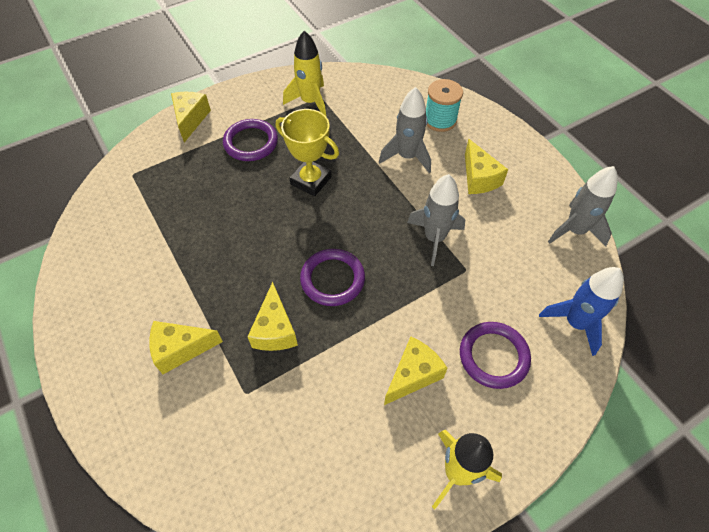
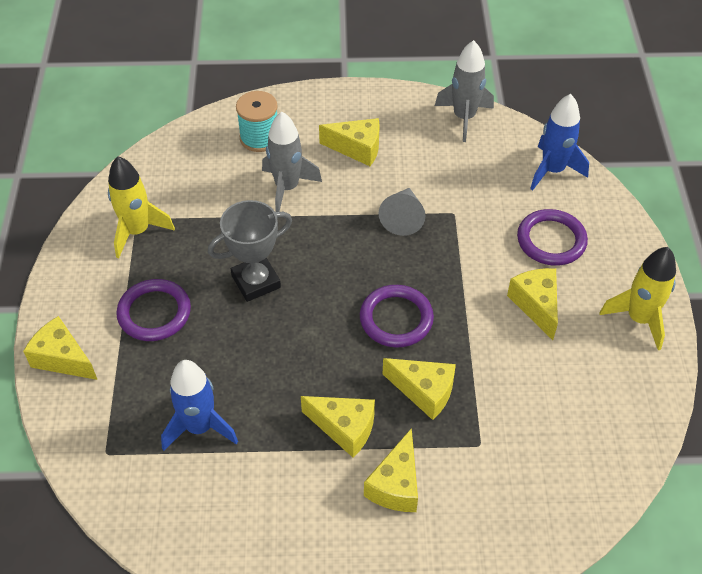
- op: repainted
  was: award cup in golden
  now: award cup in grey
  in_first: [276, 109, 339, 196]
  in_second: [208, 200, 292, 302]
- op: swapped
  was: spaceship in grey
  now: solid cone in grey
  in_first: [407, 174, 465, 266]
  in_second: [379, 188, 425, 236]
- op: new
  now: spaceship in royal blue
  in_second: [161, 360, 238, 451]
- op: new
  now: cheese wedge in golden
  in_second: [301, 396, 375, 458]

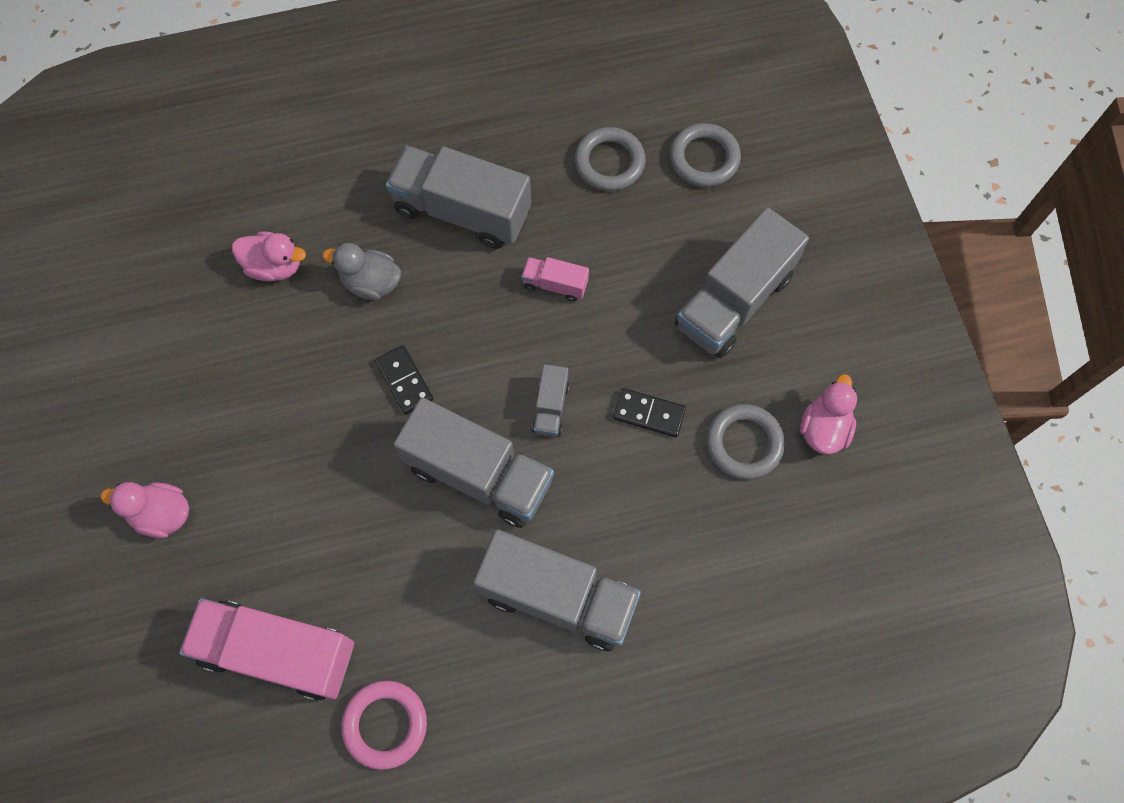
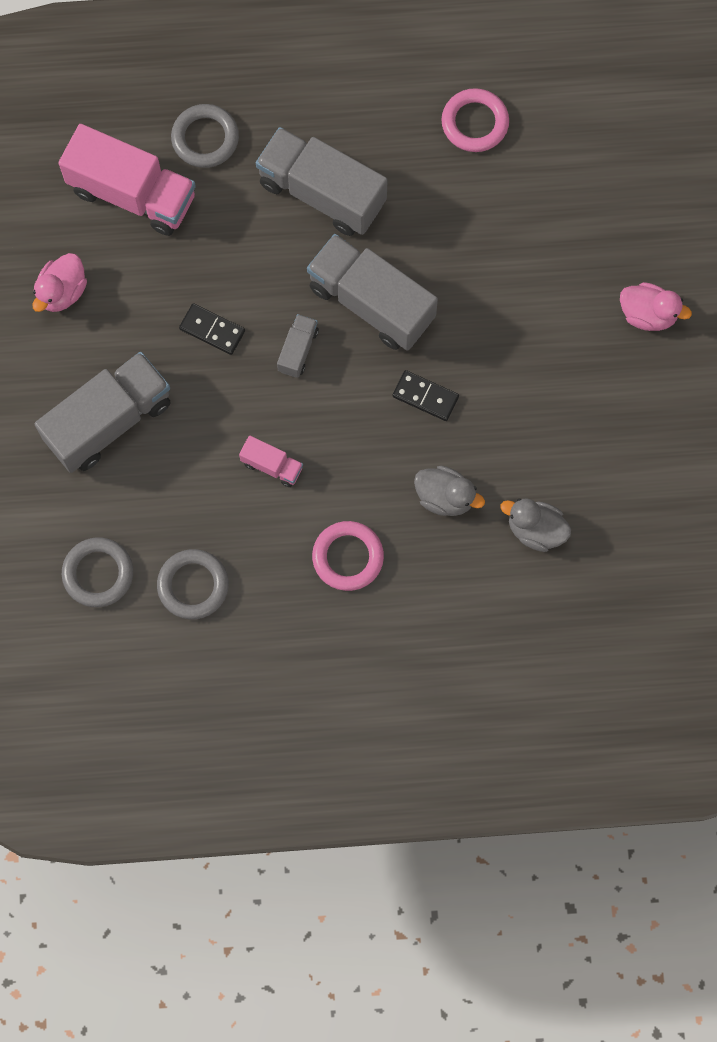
- op: shifted
  was: lorry in pink
  in_first: [179, 598, 354, 701]
  in_second: [59, 124, 196, 236]
- op: repainted
  was: rubber duck in pink
  now: rubber duck in grey
  in_first: [232, 232, 306, 281]
  in_second: [500, 499, 571, 552]
- op: rotated
  was: domino in jet-black
  in_first: [375, 345, 433, 415]
  in_second: [393, 370, 459, 421]
  clockwise: -45
- op: swapped
  was: lorry in grey
  now: hoop in pink
  in_first: [386, 146, 531, 249]
  in_second: [312, 521, 384, 591]
- op: shifted
  was: hoop in grey
  in_first: [706, 404, 785, 479]
  in_second: [171, 104, 239, 168]

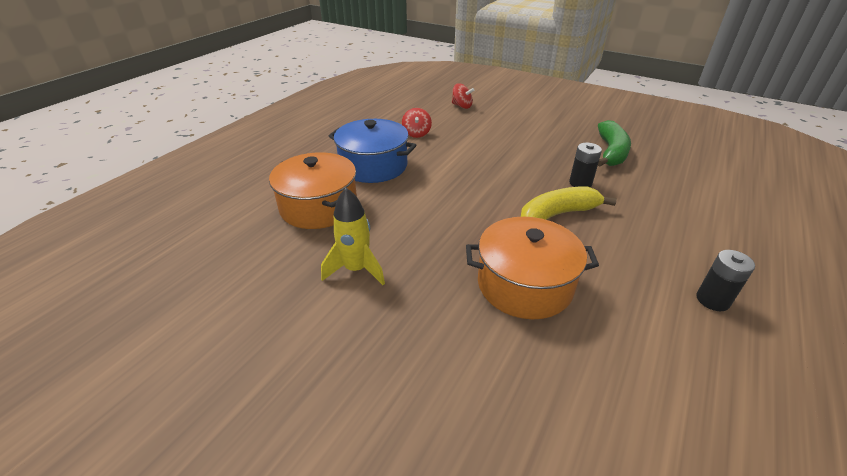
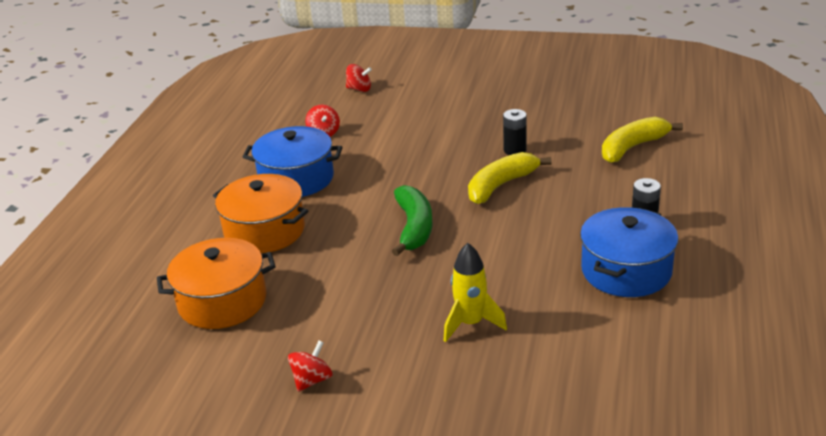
- op: shifted
  was: spaceship in golden
  in_first: [321, 188, 385, 285]
  in_second: [443, 243, 507, 342]
- op: shifted
  was: cooking pot in orange
  in_first: [466, 217, 599, 319]
  in_second: [157, 238, 276, 329]
- op: shifted
  was: banana fruit in emerald
  in_first: [598, 120, 631, 167]
  in_second: [392, 185, 433, 256]
- op: new
  now: toy top in crimson
  in_second: [288, 341, 333, 392]
- op: new
  now: cooking pot in royal blue
  in_second: [580, 207, 679, 297]
- op: new
  now: banana fruit in golden
  in_second: [602, 117, 683, 163]

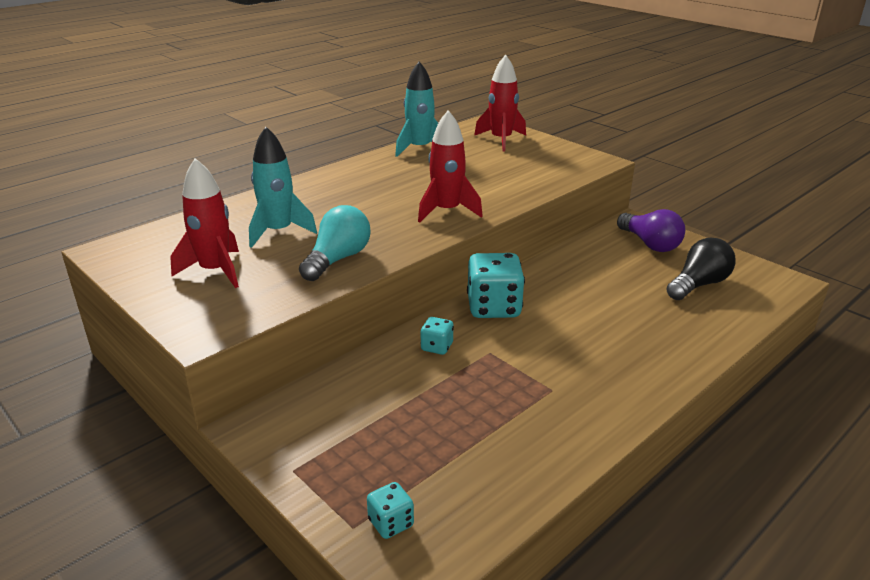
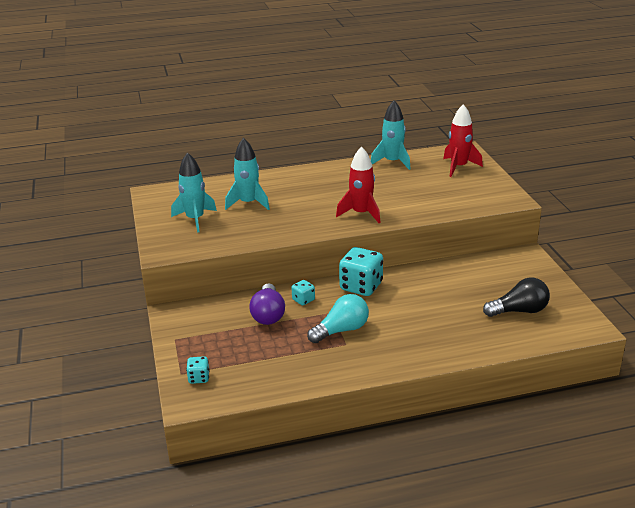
- op: repainted
  was: spaceship in crimson
  now: spaceship in teal
  in_first: [170, 158, 239, 288]
  in_second: [171, 152, 217, 232]
- op: shifted
  was: bulb in teal
  in_first: [299, 205, 371, 281]
  in_second: [307, 294, 369, 343]
- op: shifted
  was: bulb in purple
  in_first: [617, 209, 685, 252]
  in_second: [249, 283, 285, 325]

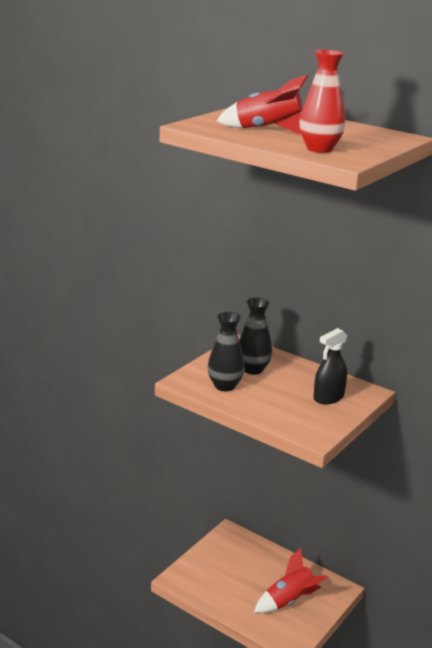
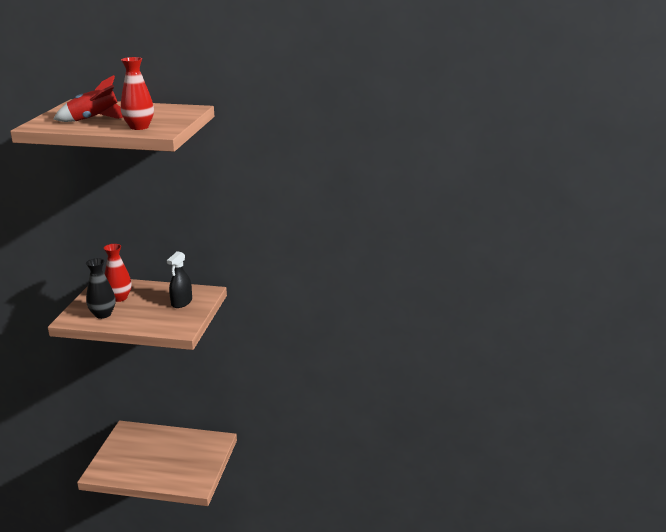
- op: repainted
  was: vase in jet-black
  now: vase in crimson
  in_first: [239, 298, 272, 375]
  in_second: [104, 244, 132, 302]
- op: gone
  was: spaceship in crimson
  in_first: [254, 548, 328, 613]

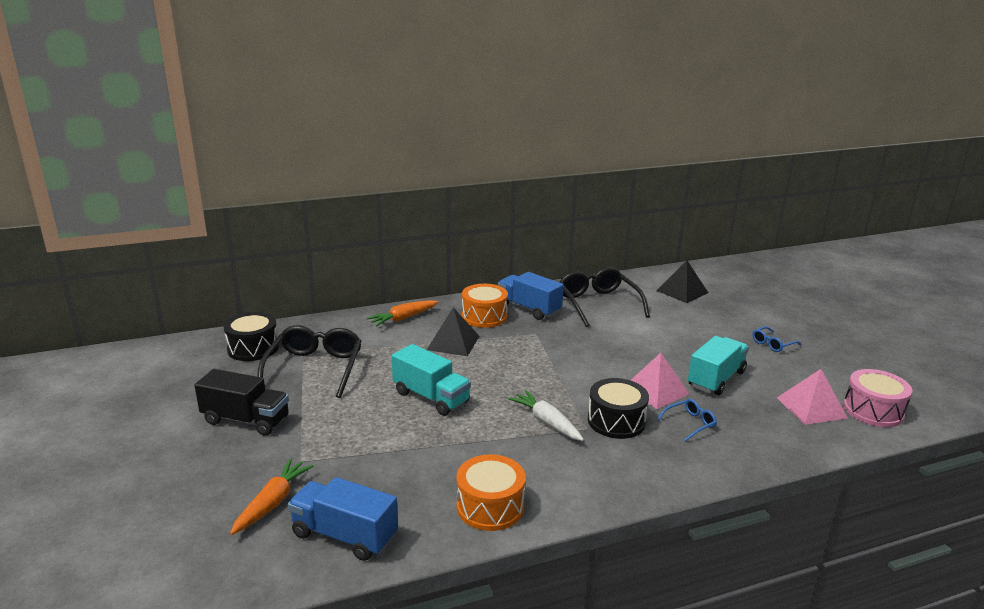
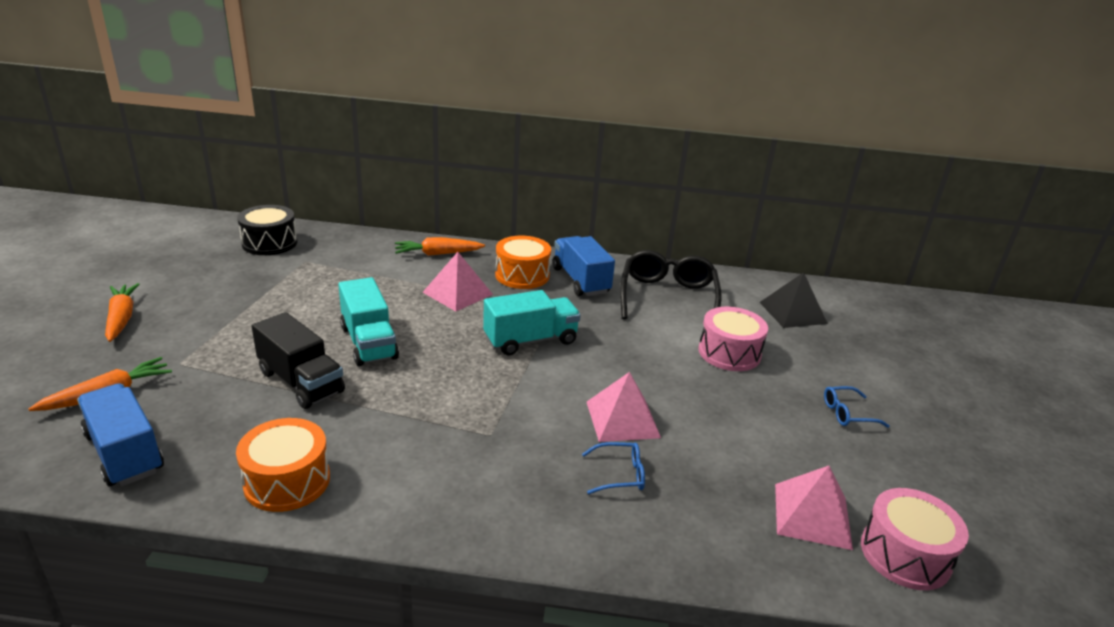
- op: shifted
  was: lorry in jet-black
  in_first: [194, 369, 289, 436]
  in_second: [252, 312, 345, 409]
- op: gone
  was: glasses in jet-black
  in_first: [257, 325, 362, 398]
- op: repainted
  was: pyramid in jet-black
  now: pyramid in pink
  in_first: [427, 308, 479, 356]
  in_second: [423, 252, 493, 311]
- op: gone
  was: root vegetable in white
  in_first: [508, 390, 584, 441]
- op: gone
  was: drum in jet-black
  in_first: [588, 378, 649, 439]
- op: shifted
  was: lorry in teal
  in_first: [688, 336, 749, 395]
  in_second: [483, 290, 581, 355]
- op: new
  now: root vegetable in orange
  in_second: [105, 283, 140, 342]
- op: new
  now: drum in pink
  in_second: [698, 307, 768, 371]

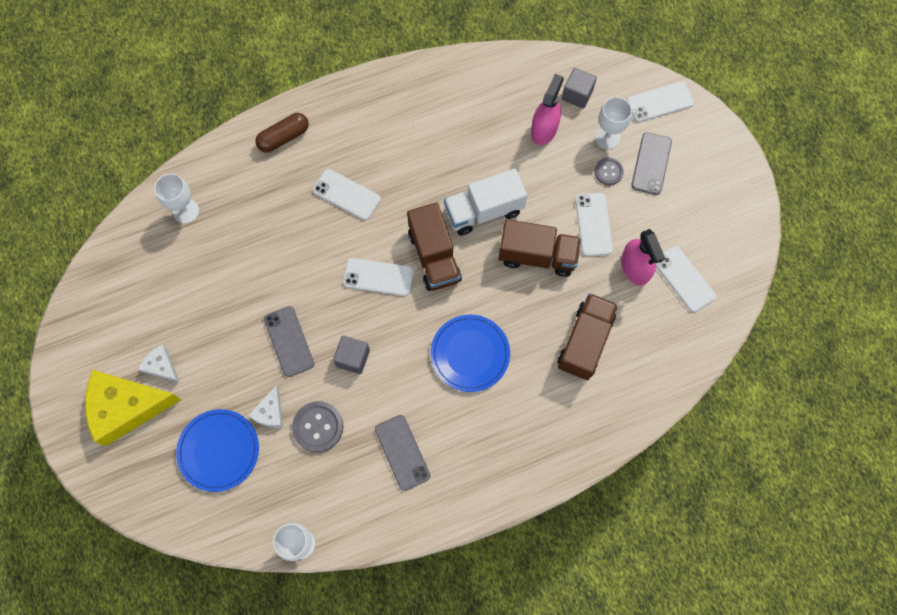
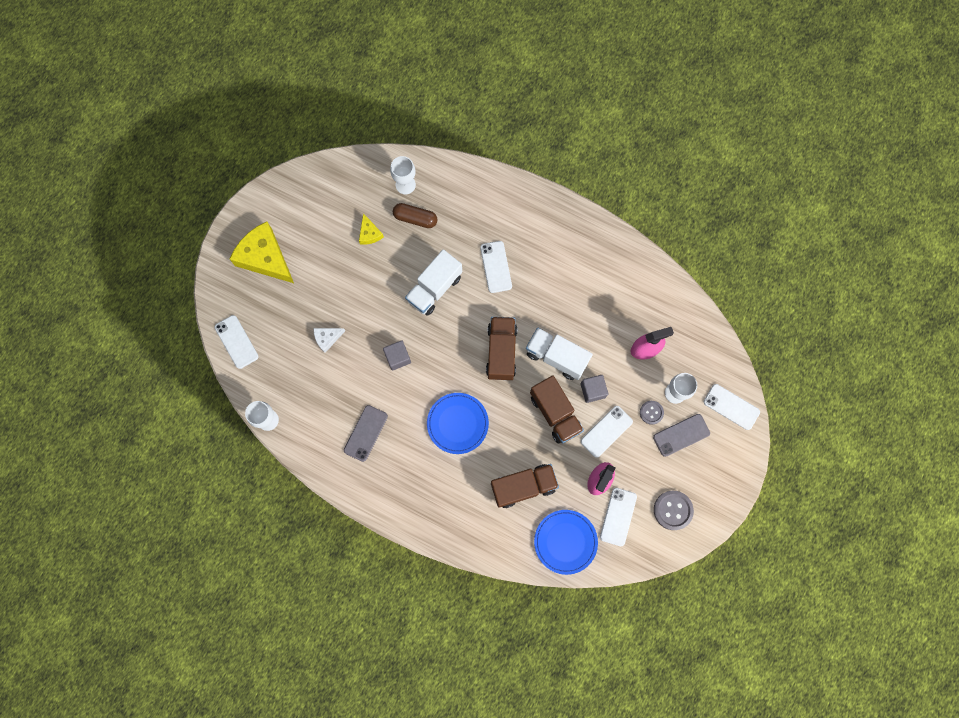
- op: gone
  was: cheese wedge in white
  in_first: [138, 345, 180, 383]
- op: shifted
  was: plate in royal blue
  in_first: [176, 409, 259, 492]
  in_second: [534, 510, 598, 575]
- op: shifted
  was: pill shape in dark brown
  in_first: [255, 113, 309, 153]
  in_second: [393, 203, 438, 228]
- op: gone
  was: phone in grey
  in_first: [264, 306, 314, 377]
- op: shifted
  was: button in grey
  in_first: [292, 401, 343, 453]
  in_second: [654, 491, 694, 530]
- op: shifted
  was: phone in white
  in_first: [343, 258, 413, 296]
  in_second: [215, 315, 259, 369]
- op: rotated
  was: lorry in dark brown
  in_first: [407, 203, 462, 291]
  in_second: [486, 317, 517, 380]
  clockwise: 150
- op: shifted
  was: solid cube in grey
  in_first: [562, 68, 597, 109]
  in_second: [581, 375, 608, 403]
- op: new
  now: cheese wedge in golden
  in_second: [359, 213, 384, 245]
- op: new
  now: lorry in white
  in_second: [405, 249, 462, 316]

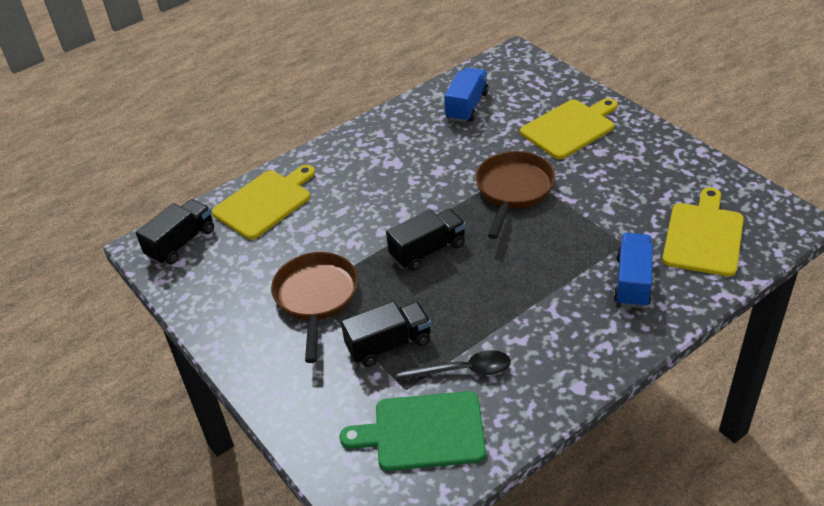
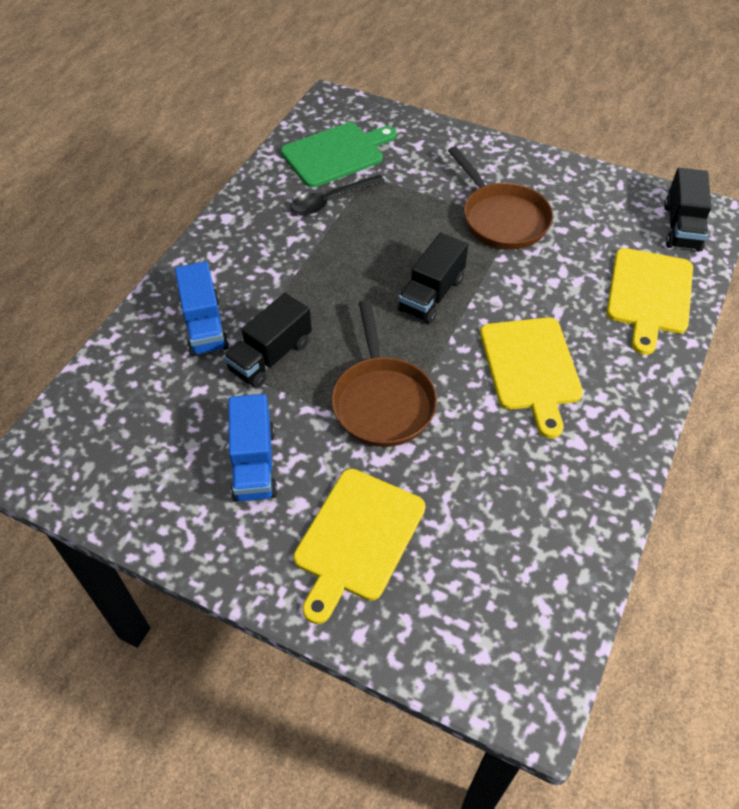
- op: shifted
  was: lorry in jet-black
  in_first: [341, 301, 431, 367]
  in_second: [223, 293, 312, 388]
- op: shifted
  was: lorry in royal blue
  in_first: [444, 67, 489, 123]
  in_second: [228, 394, 277, 502]
- op: shifted
  was: cutting board in golden
  in_first: [662, 187, 744, 277]
  in_second: [480, 317, 583, 438]

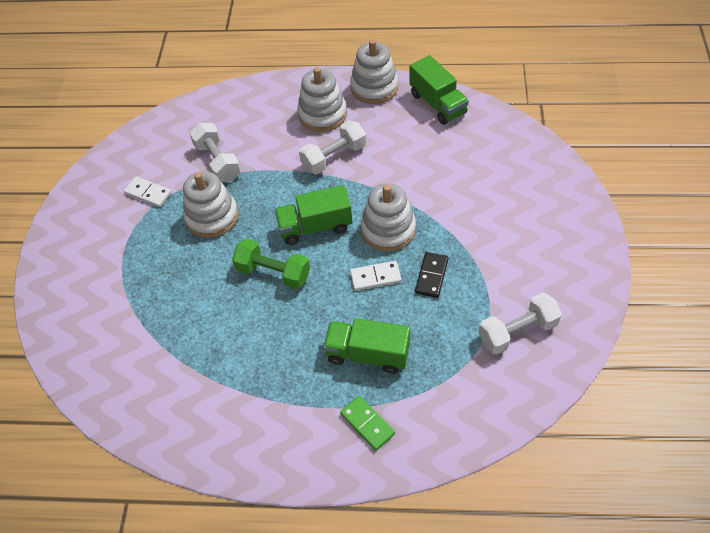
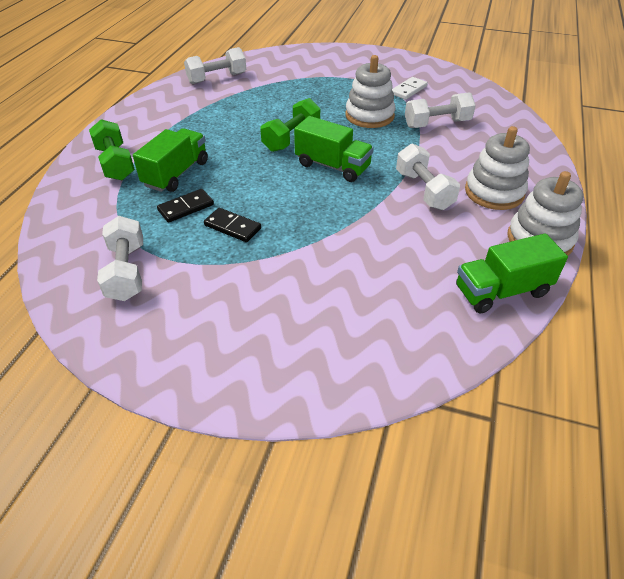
- op: rotated
  was: lorry in emerald
  in_first: [274, 185, 353, 245]
  in_second: [294, 116, 374, 182]
  clockwise: 120
- op: swapped
  was: domino in emerald
  now: hand weight in emerald
  in_first: [340, 396, 395, 451]
  in_second: [89, 119, 135, 180]
- op: gone
  was: domino in white
  in_first: [350, 261, 401, 291]
- op: gone
  was: stacking toy in white
  in_first: [361, 183, 416, 252]
- op: new
  now: domino in jet-black
  in_second: [157, 189, 214, 223]
- op: new
  now: hand weight in white
  in_second: [184, 47, 246, 84]

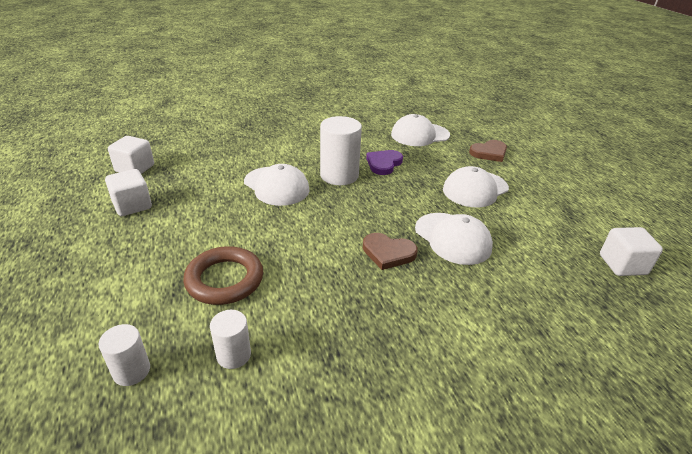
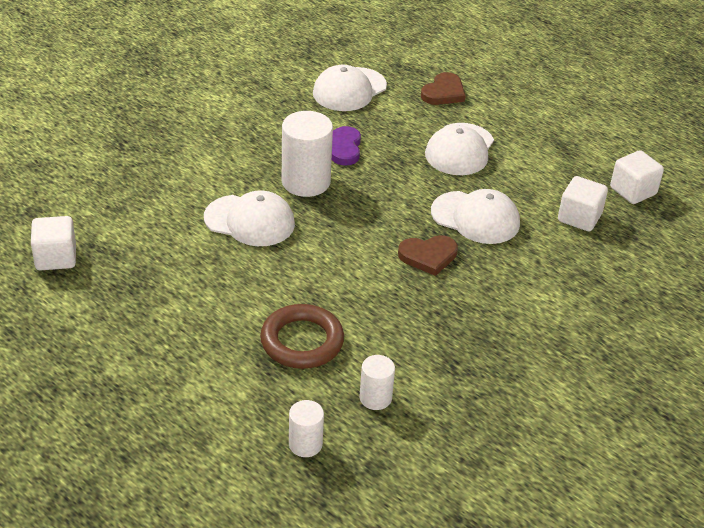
- op: shifted
  was: solid cube in white
  in_first: [105, 169, 152, 216]
  in_second: [558, 176, 608, 232]

